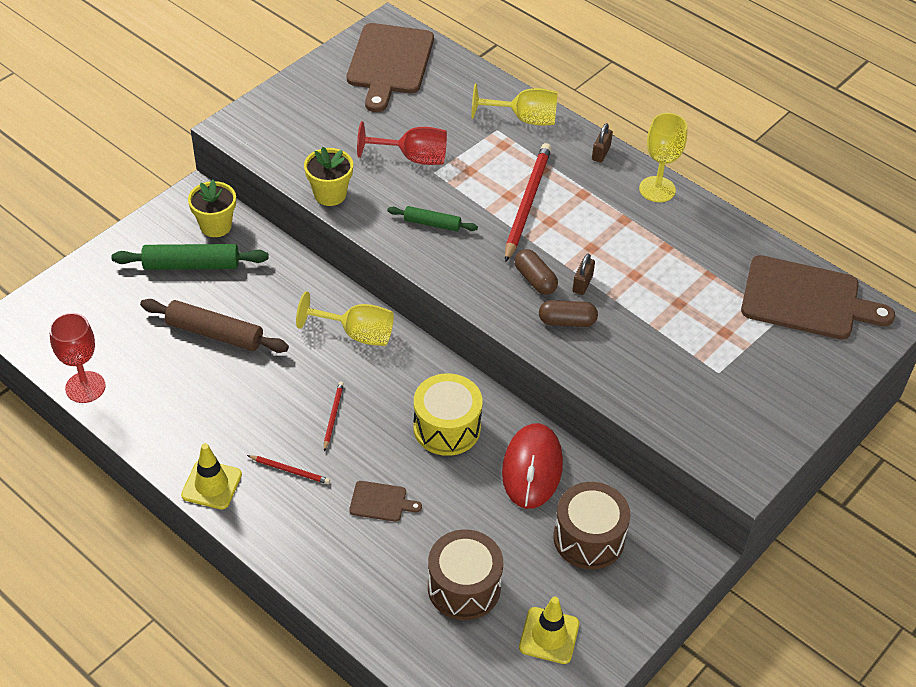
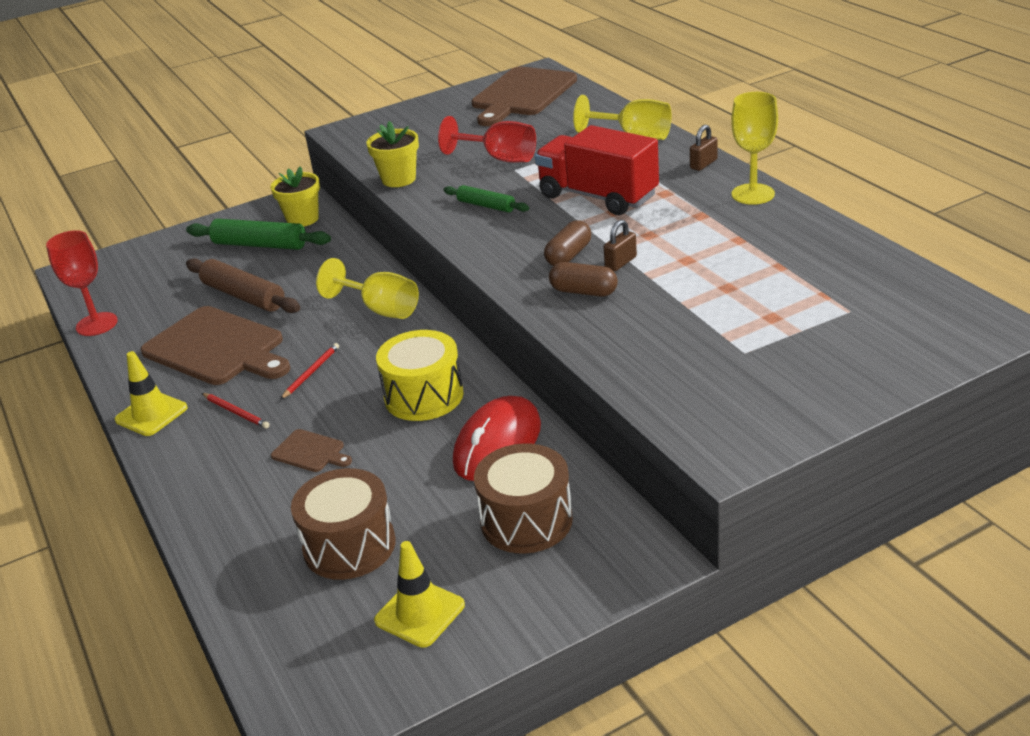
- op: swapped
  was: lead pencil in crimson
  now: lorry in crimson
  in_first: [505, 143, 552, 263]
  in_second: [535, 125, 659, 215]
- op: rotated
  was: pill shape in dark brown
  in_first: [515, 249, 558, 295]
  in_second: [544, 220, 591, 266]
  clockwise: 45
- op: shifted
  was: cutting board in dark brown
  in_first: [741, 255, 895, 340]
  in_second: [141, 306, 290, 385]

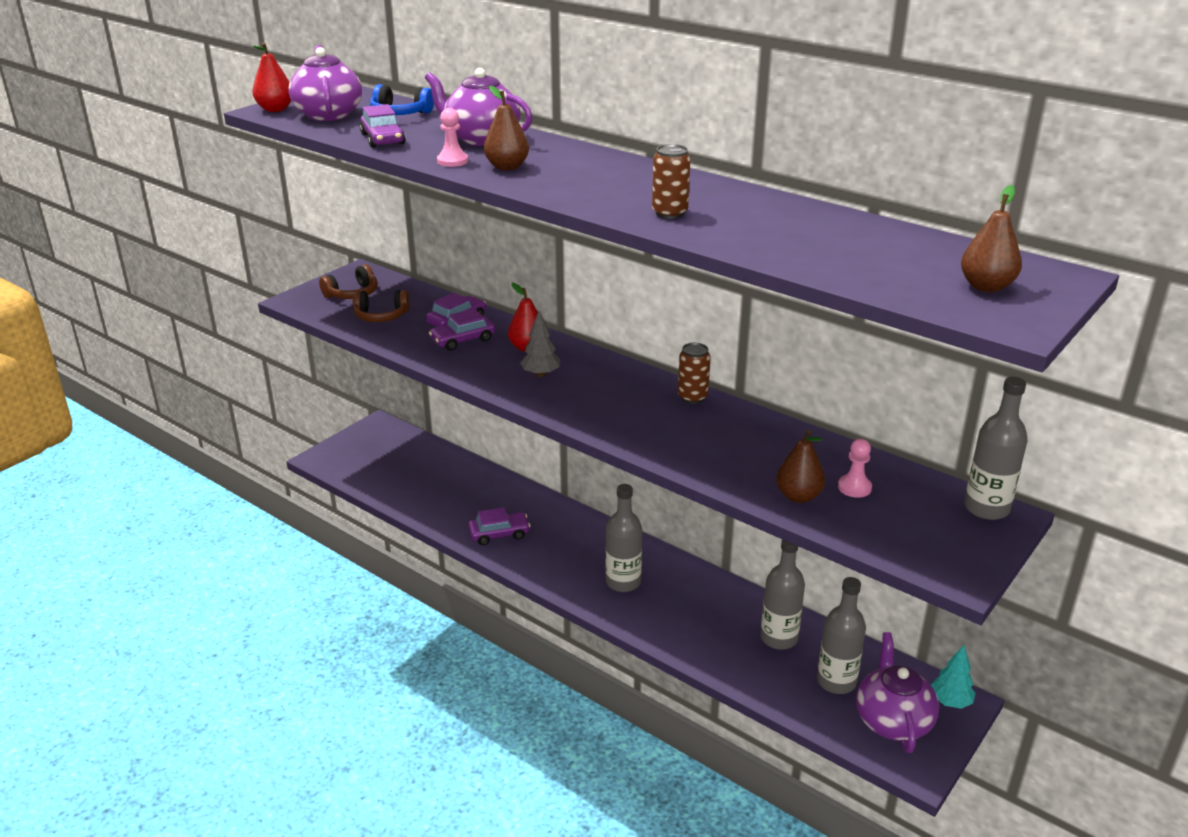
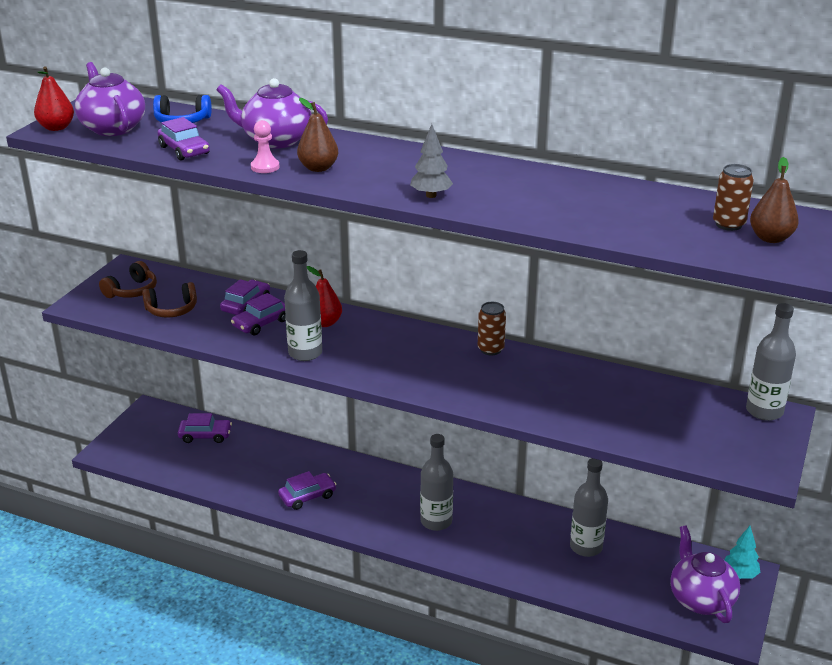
- op: shifted
  was: tree in grey
  in_first: [520, 311, 560, 377]
  in_second: [410, 124, 453, 198]
- op: shifted
  was: can in dark brown
  in_first: [652, 144, 691, 219]
  in_second: [713, 164, 754, 231]
- op: gone
  was: pear in dark brown
  in_first: [776, 430, 825, 503]
- op: shifted
  was: bottle in grey
  in_first: [817, 577, 866, 694]
  in_second: [284, 250, 322, 361]
- op: gone
  was: game pawn in pink
  in_first: [838, 439, 872, 498]
- op: new
  now: toy car in purple
  in_second: [178, 413, 232, 443]

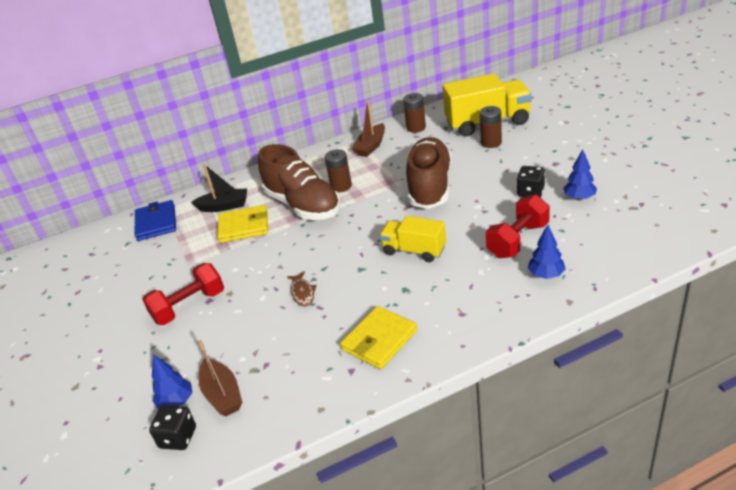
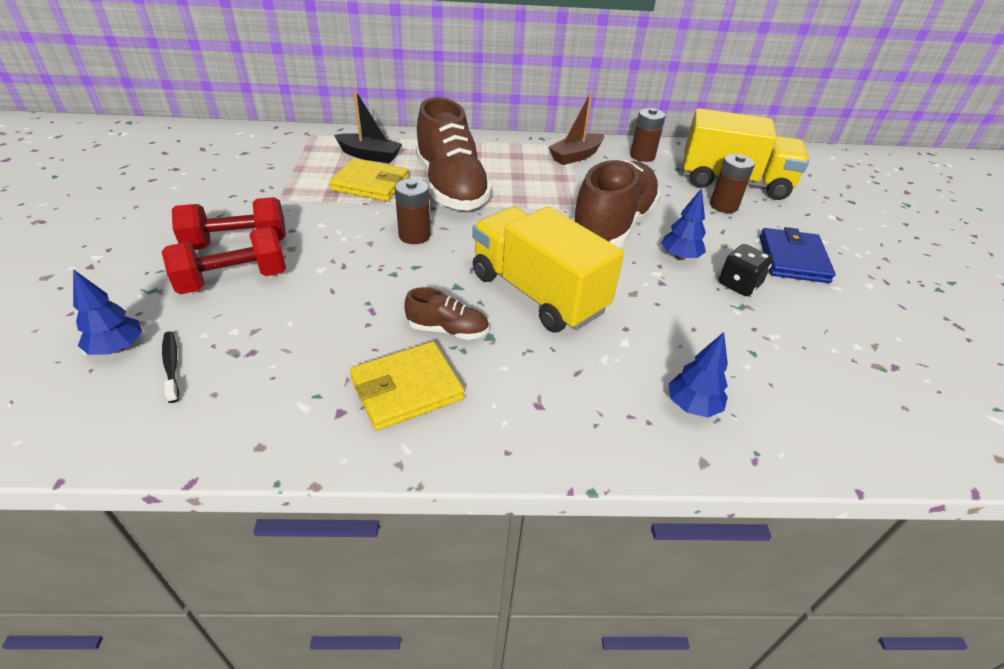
- op: shifted
  was: wallet in royal blue
  in_first: [135, 200, 176, 241]
  in_second: [760, 227, 836, 283]
- op: gone
  was: game die in jet-black
  in_first: [149, 406, 196, 450]
- op: swapped
  was: sailboat in dark brown
  now: dental brush in jet-black
  in_first: [198, 340, 242, 416]
  in_second: [162, 331, 179, 403]
- op: gone
  was: fish figure in dark brown
  in_first: [287, 271, 317, 307]
- op: shifted
  was: battery in dark brown
  in_first: [325, 149, 352, 192]
  in_second: [395, 178, 431, 244]
- op: scaled
  was: lorry in golden
  in_first: [379, 216, 446, 262]
  in_second: [472, 206, 624, 333]
  ratio: 1.64
- op: shifted
  was: hand weight in crimson
  in_first: [486, 195, 550, 258]
  in_second: [161, 227, 286, 294]
- op: shifted
  was: tree in royal blue
  in_first: [563, 149, 597, 200]
  in_second: [661, 188, 706, 260]
- op: new
  now: lace-up shoe in dark brown
  in_second: [404, 287, 489, 340]

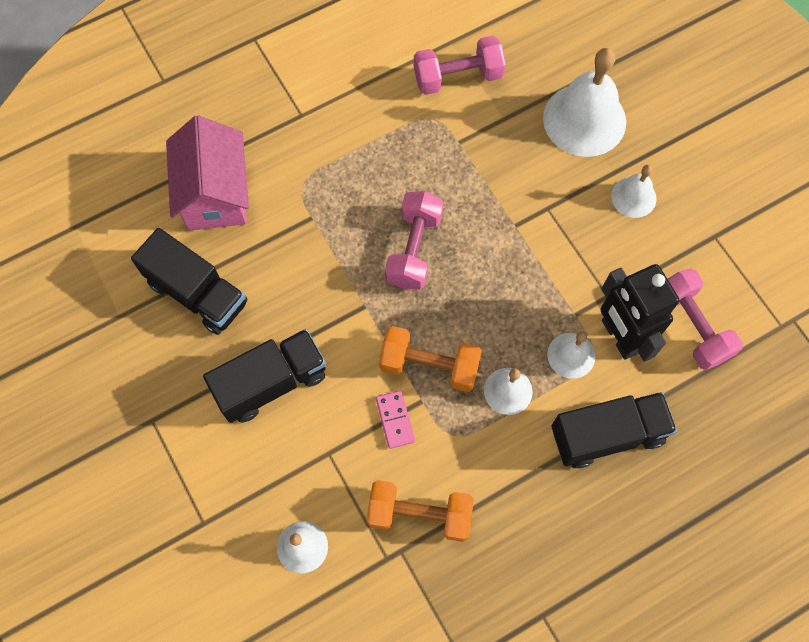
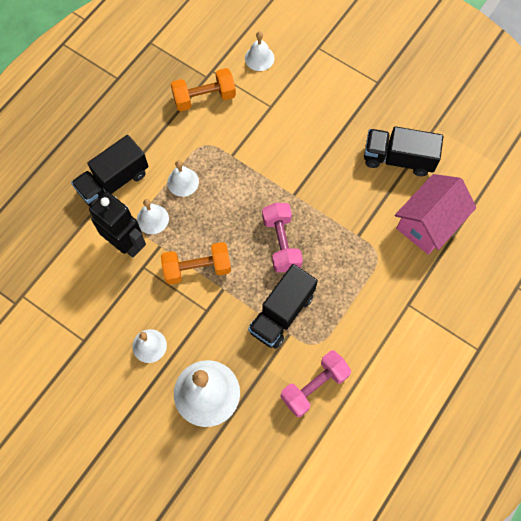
- op: rotated
  was: house in pink
  in_first: [166, 115, 249, 231]
  in_second: [395, 174, 476, 255]
  clockwise: 75
- op: shifted
  was: lorry in jet-black
  in_first: [203, 329, 326, 423]
  in_second: [248, 264, 318, 349]
- op: gone
  was: domino in pink
  in_first: [376, 391, 415, 449]
- op: shifted
  was: hand weight in orange
  in_first: [379, 326, 482, 392]
  in_second: [161, 242, 231, 285]
- op: gone
  was: hand weight in pink
  in_first: [668, 269, 743, 370]

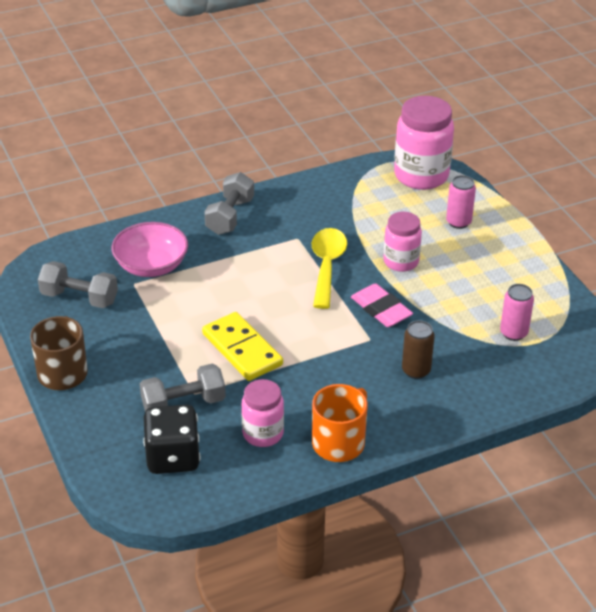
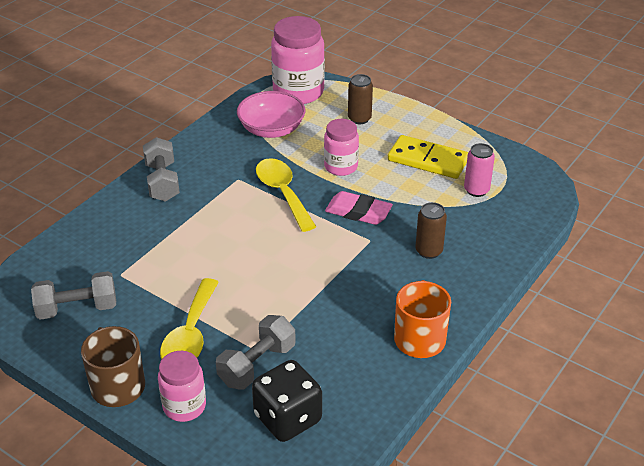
- op: shifted
  was: serving bowl in pink
  in_first: [112, 222, 188, 277]
  in_second: [237, 91, 305, 138]
- op: shifted
  was: domino in golden
  in_first: [202, 312, 283, 381]
  in_second: [388, 135, 468, 179]
- op: shifted
  was: preserve jar in pink
  in_first: [241, 379, 284, 447]
  in_second: [158, 351, 206, 422]
- op: repainted
  was: can in pink
  now: can in dark brown
  in_first: [446, 175, 476, 229]
  in_second: [348, 74, 373, 124]
- op: new
  now: teaspoon in golden
  in_second: [160, 278, 219, 359]

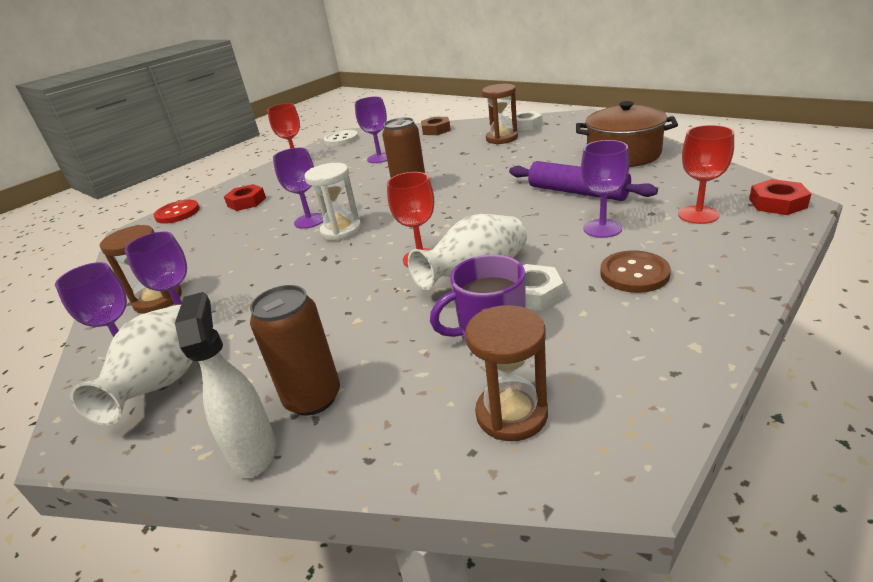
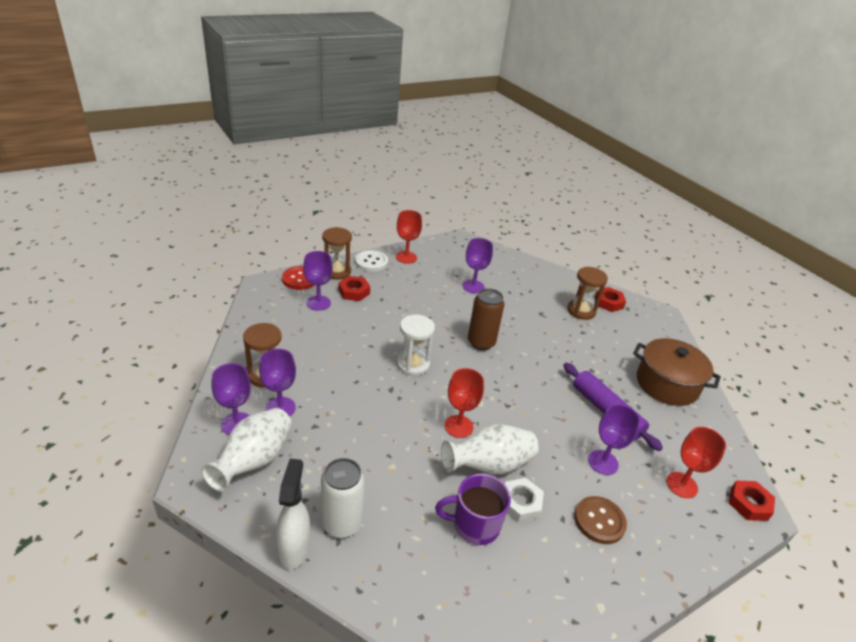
- op: repainted
  was: can in dark brown
  now: can in white
  in_first: [250, 285, 340, 416]
  in_second: [321, 458, 365, 538]
- op: shifted
  was: chalice in purple
  in_first: [273, 148, 323, 229]
  in_second: [303, 251, 333, 311]
- op: shifted
  was: button in white
  in_first: [323, 130, 358, 146]
  in_second: [355, 250, 388, 272]
- op: gone
  was: hex nut in dark brown
  in_first: [421, 117, 451, 135]
- op: shifted
  was: hourglass in dark brown
  in_first: [465, 305, 548, 441]
  in_second: [322, 227, 352, 280]
- op: repainted
  was: hex nut in white
  now: hex nut in crimson
  in_first: [508, 111, 543, 131]
  in_second: [595, 287, 626, 312]

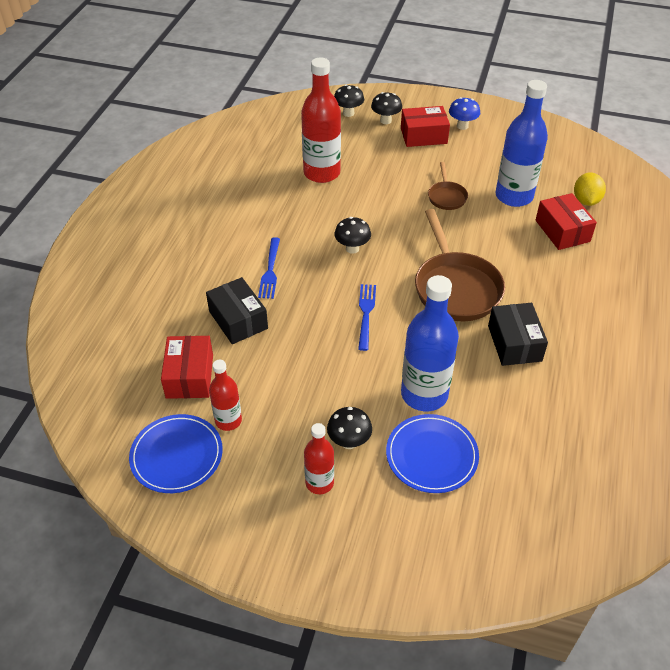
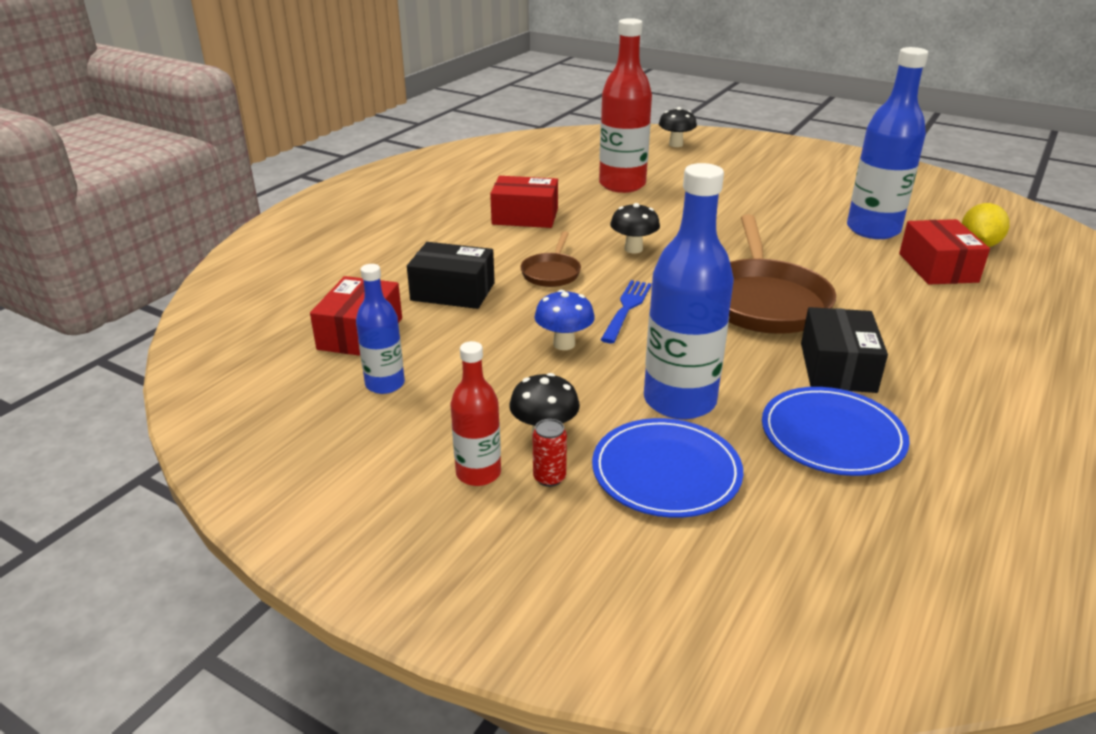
- op: shifted
  was: plate in royal blue
  in_first: [129, 414, 223, 493]
  in_second: [762, 387, 910, 476]
- op: rotated
  was: parcel in jet-black
  in_first: [206, 277, 268, 344]
  in_second: [407, 242, 495, 309]
  clockwise: -60
- op: repainted
  was: bottle in crimson
  now: bottle in royal blue
  in_first: [209, 360, 242, 431]
  in_second: [356, 264, 405, 394]
- op: gone
  was: table fork in royal blue
  in_first: [258, 237, 280, 299]
- op: gone
  was: toadstool in jet-black
  in_first: [371, 92, 402, 124]
- op: shifted
  was: parcel in crimson
  in_first: [401, 106, 450, 147]
  in_second: [490, 176, 558, 228]
- op: shifted
  was: pan in dark brown
  in_first: [428, 162, 468, 210]
  in_second: [520, 231, 581, 287]
- op: shifted
  was: toadstool in royal blue
  in_first: [449, 97, 480, 130]
  in_second: [535, 290, 595, 350]
- op: new
  now: can in crimson
  in_second: [533, 419, 567, 487]

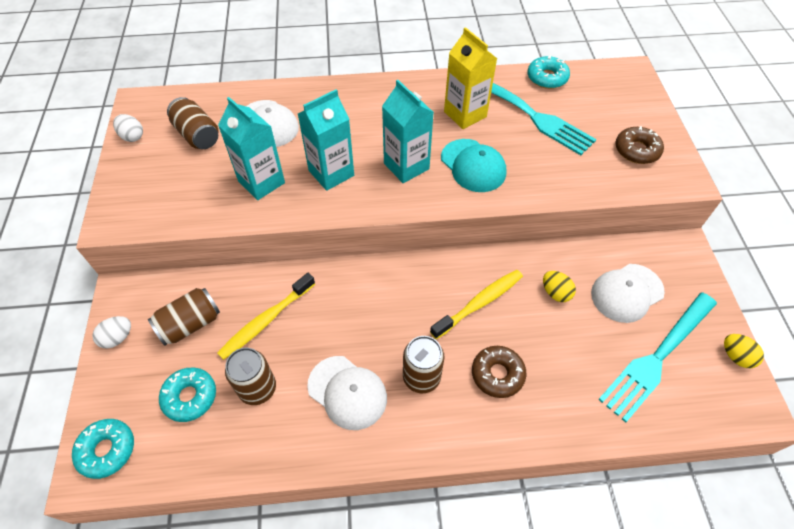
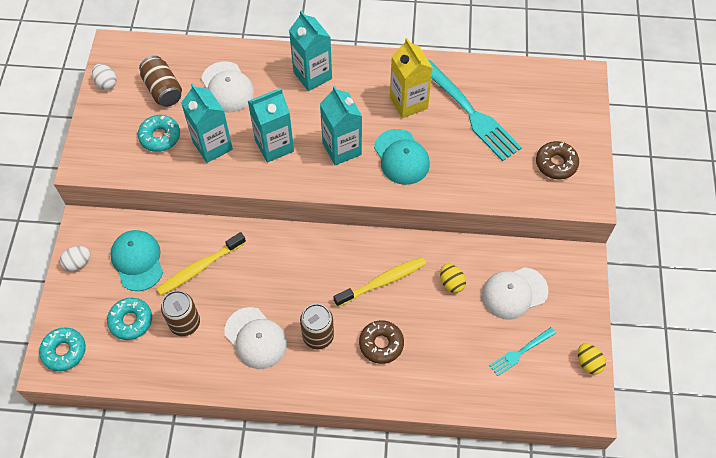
- op: swapped
  was: can in dark brown
  now: cap in teal
  in_first: [148, 288, 220, 346]
  in_second: [110, 230, 163, 291]
- op: shifted
  was: glazed donut in teal
  in_first: [527, 56, 570, 89]
  in_second: [138, 115, 180, 152]
- op: scaled
  was: table fork in teal
  in_first: [598, 292, 717, 422]
  in_second: [489, 327, 556, 376]
  ratio: 0.51
- op: new
  now: juice carton in teal
  in_second: [289, 10, 332, 91]

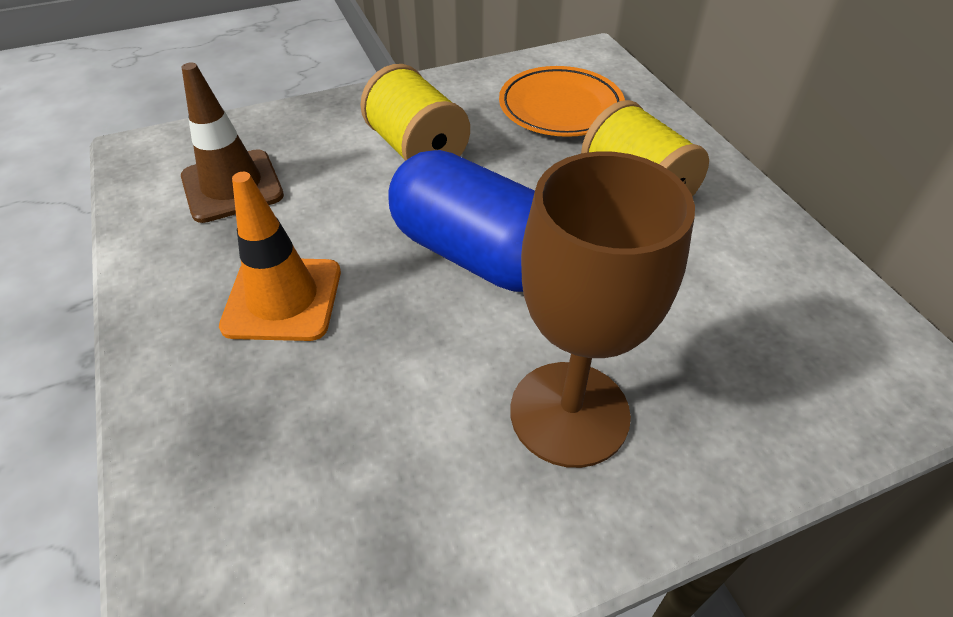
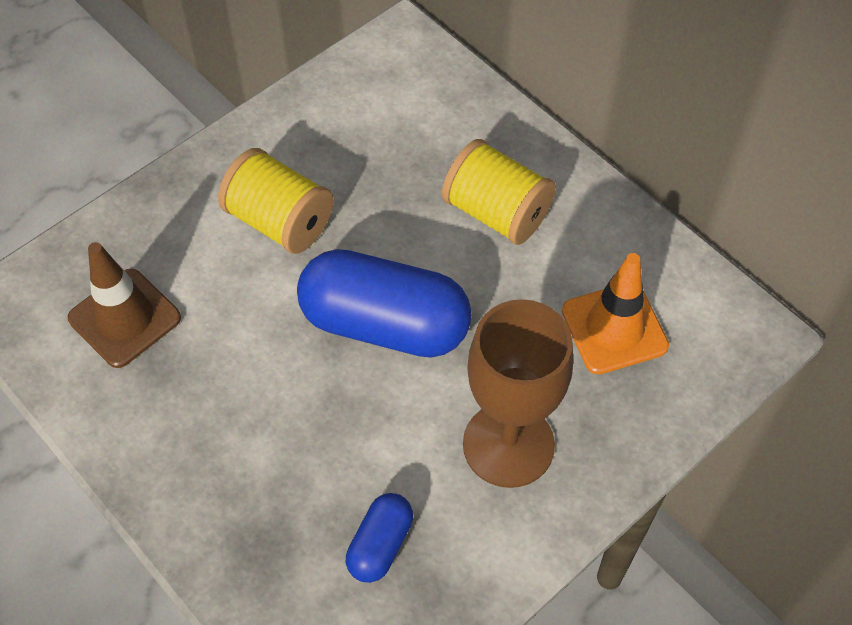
- op: shifted
  was: safety cone in orange
  in_first: [219, 172, 341, 341]
  in_second: [562, 253, 669, 375]
- op: gone
  was: plate in orange
  in_first: [499, 66, 625, 137]
- op: new
  now: pill shape in royal blue
  in_second: [346, 493, 413, 583]

